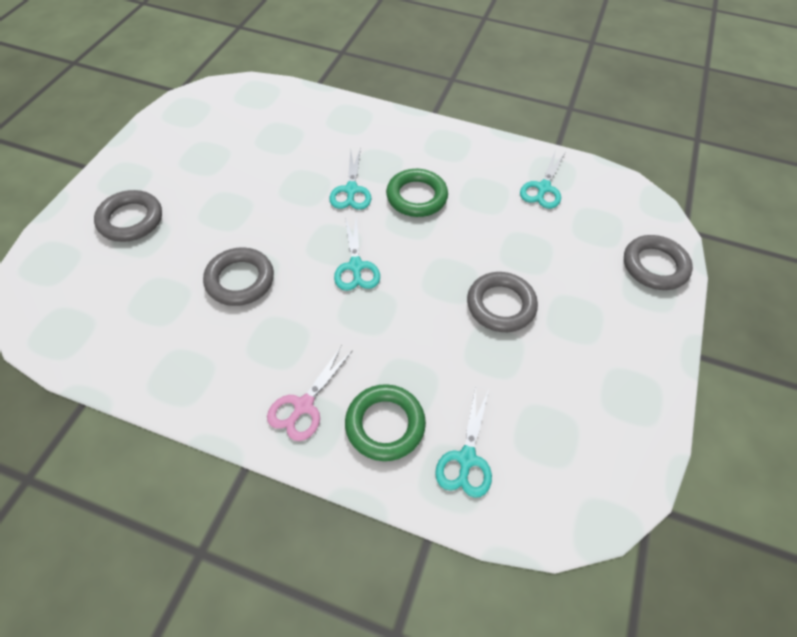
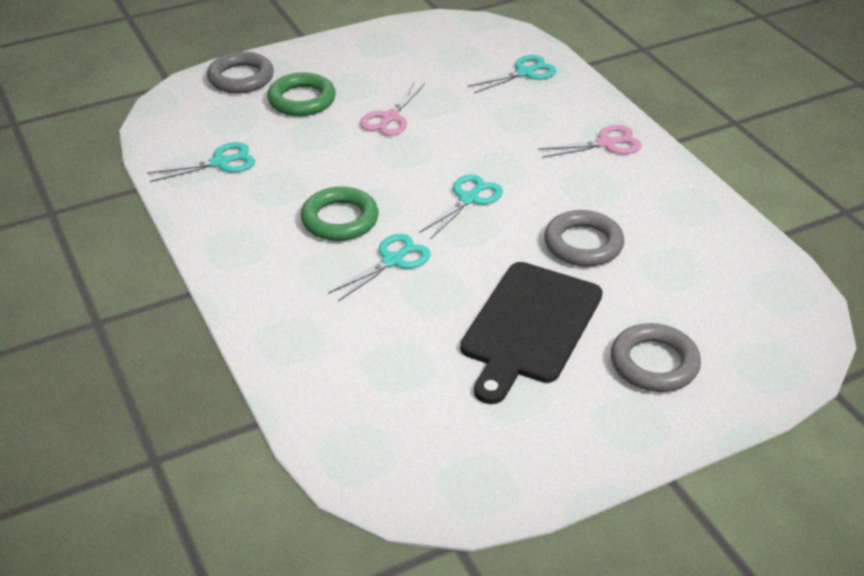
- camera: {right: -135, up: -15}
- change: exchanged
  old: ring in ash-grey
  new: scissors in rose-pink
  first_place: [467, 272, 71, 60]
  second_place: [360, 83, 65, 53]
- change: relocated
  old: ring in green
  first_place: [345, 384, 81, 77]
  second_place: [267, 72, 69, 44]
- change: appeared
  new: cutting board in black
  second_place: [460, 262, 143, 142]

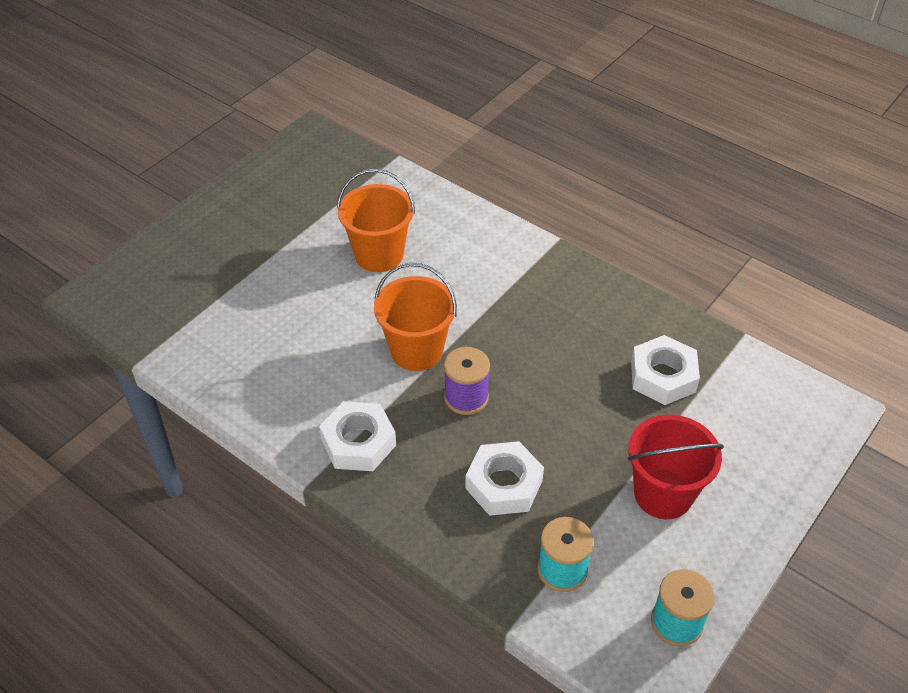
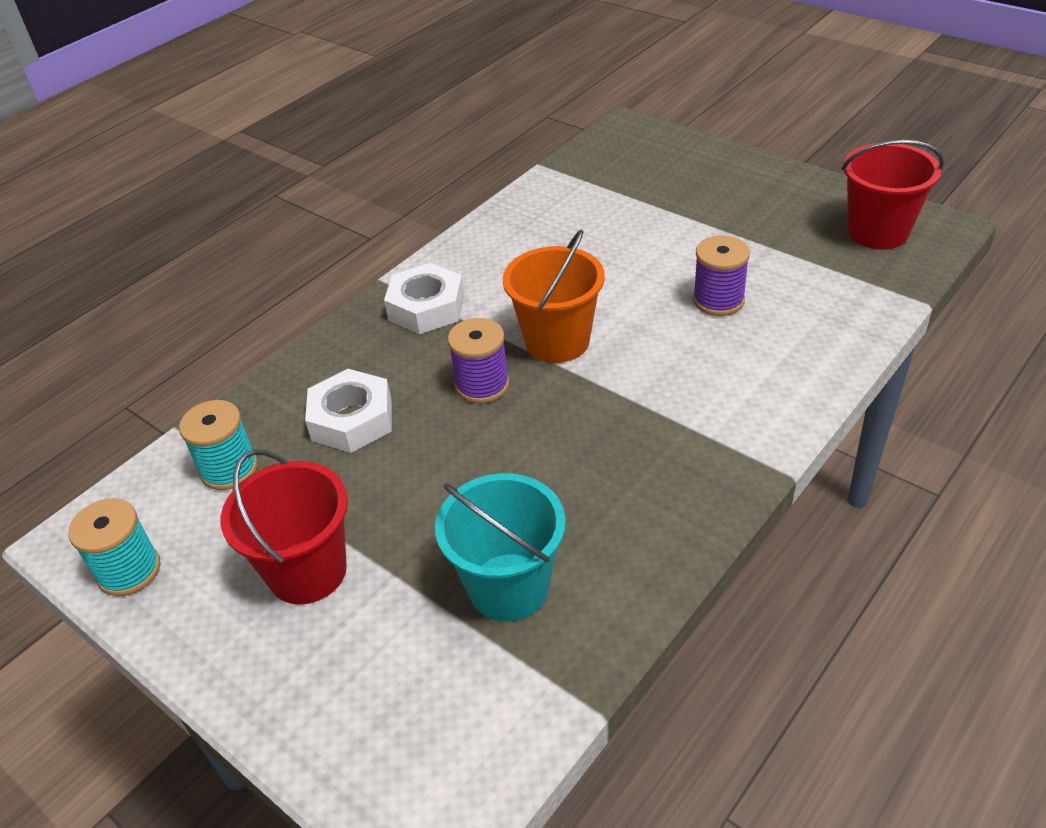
- camera: {right: 95, up: -5}
- change: exchanged
  old: bucket in orange-coloured
  new: reel of thread in violet
  first_place: [337, 169, 78, 103]
  second_place: [693, 235, 57, 81]
- change: exchanged
  old: nut in white
  new: bucket in teal
  first_place: [631, 335, 69, 70]
  second_place: [435, 473, 131, 148]
- change: appeared
  new: bucket in crimson
  second_place: [842, 140, 102, 110]

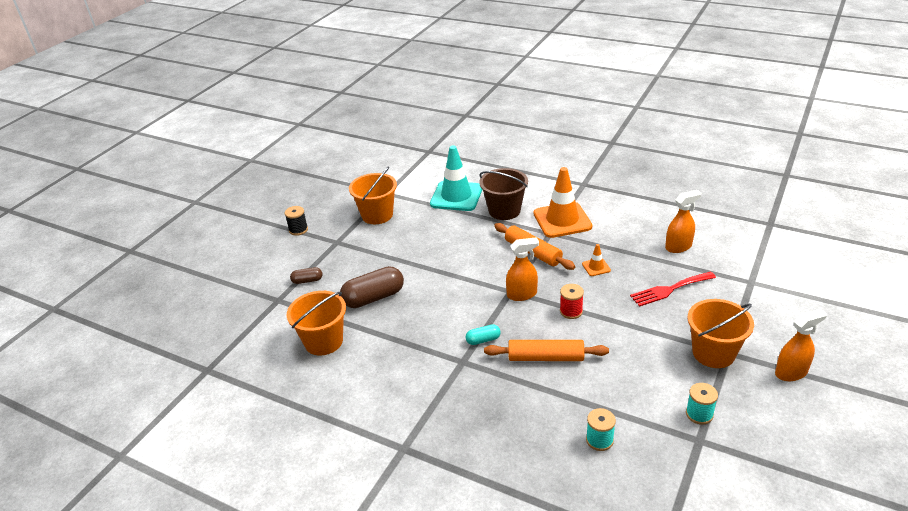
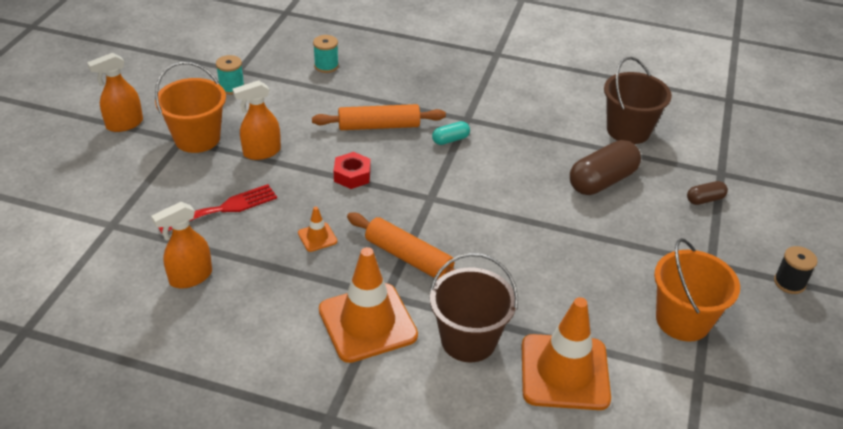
- camera: {right: 165, up: 5}
- change: colour
  old: safety cone in teal
  new: safety cone in orange-coloured
  first_place: [430, 145, 53, 66]
  second_place: [522, 297, 89, 113]
- change: relocated
  old: spray bottle in orange-coloured
  first_place: [506, 237, 33, 64]
  second_place: [233, 80, 48, 80]
- change: exchanged
  old: reel of thread in crimson
  new: nut in crimson
  first_place: [560, 284, 24, 35]
  second_place: [334, 152, 37, 37]
- change: colour
  old: bucket in orange-coloured
  new: bucket in brown
  first_place: [287, 291, 59, 65]
  second_place: [604, 57, 68, 87]

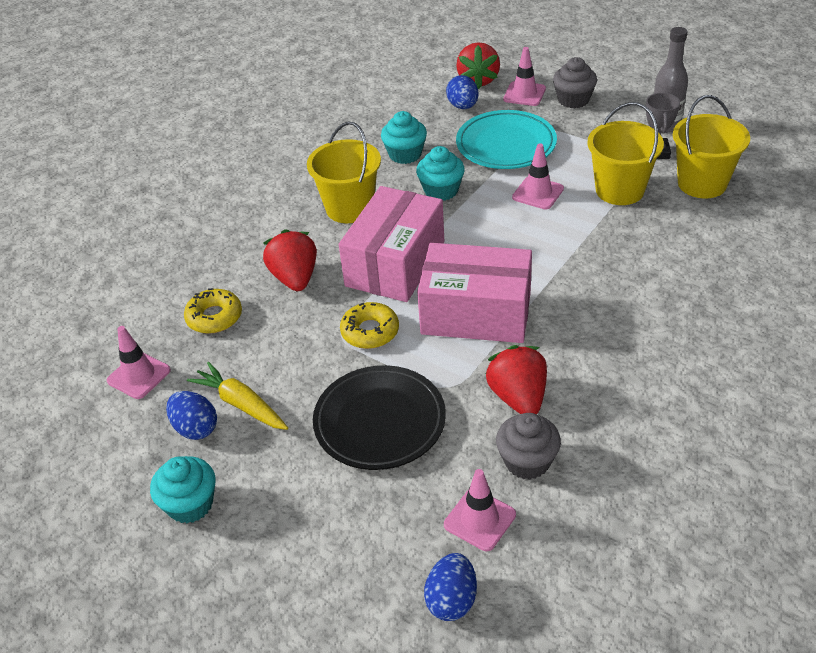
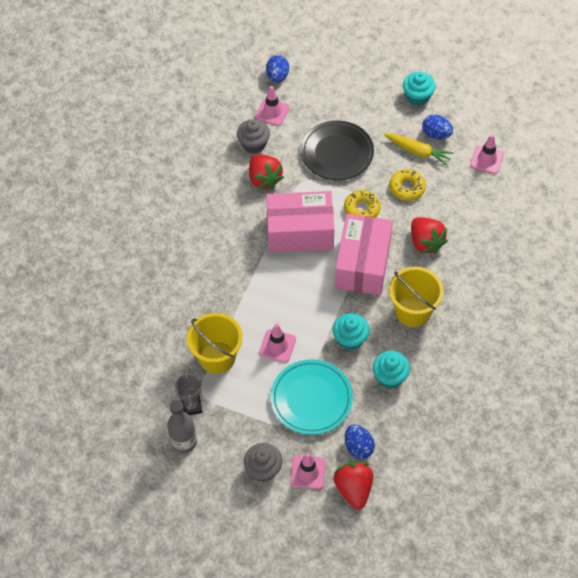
- camera: {right: 165, up: 15}
- change: missing
  old: bucket in bright yellow
  first_place: [673, 95, 77, 103]
- change: relocated
  old: glazed donut in bright yellow
  first_place: [184, 288, 58, 46]
  second_place: [389, 169, 37, 32]

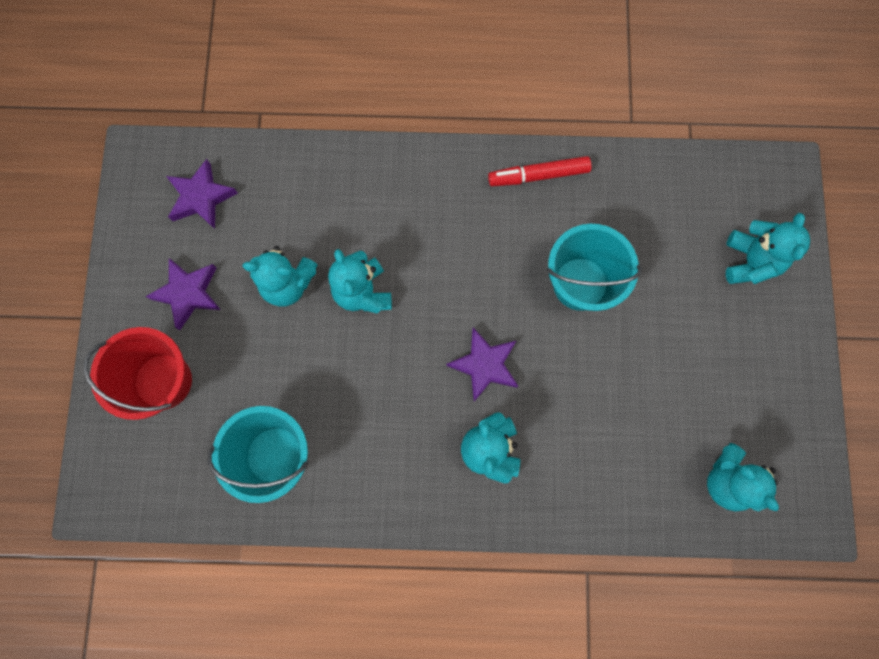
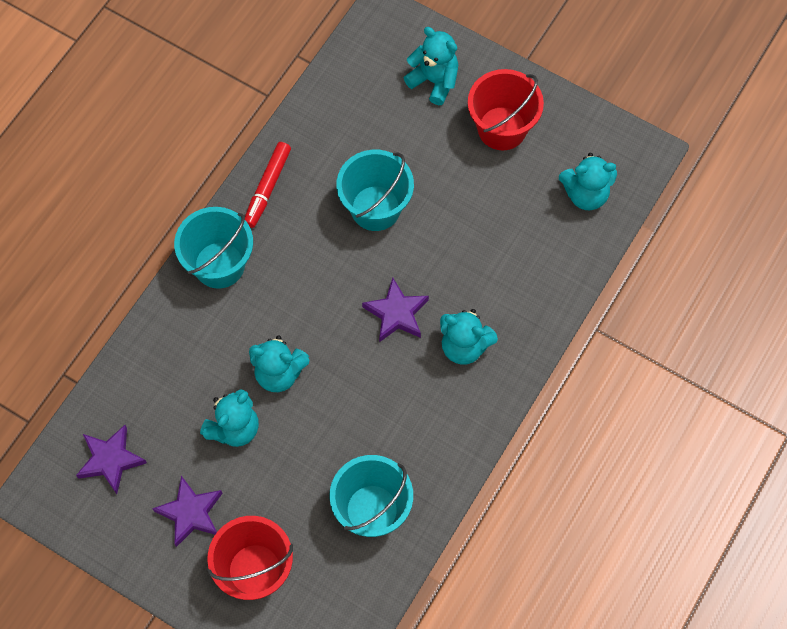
- camera: {right: -60, up: -10}
- change: appeared
  new: bucket in crimson
  second_place: [468, 69, 76, 81]
- change: appeared
  new: bucket in teal
  second_place: [174, 207, 79, 82]

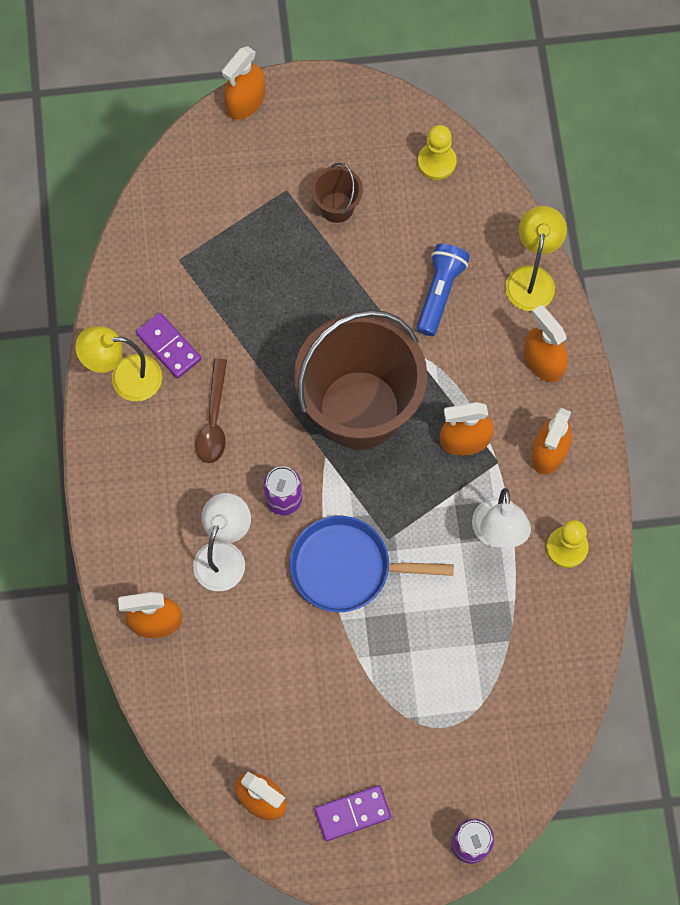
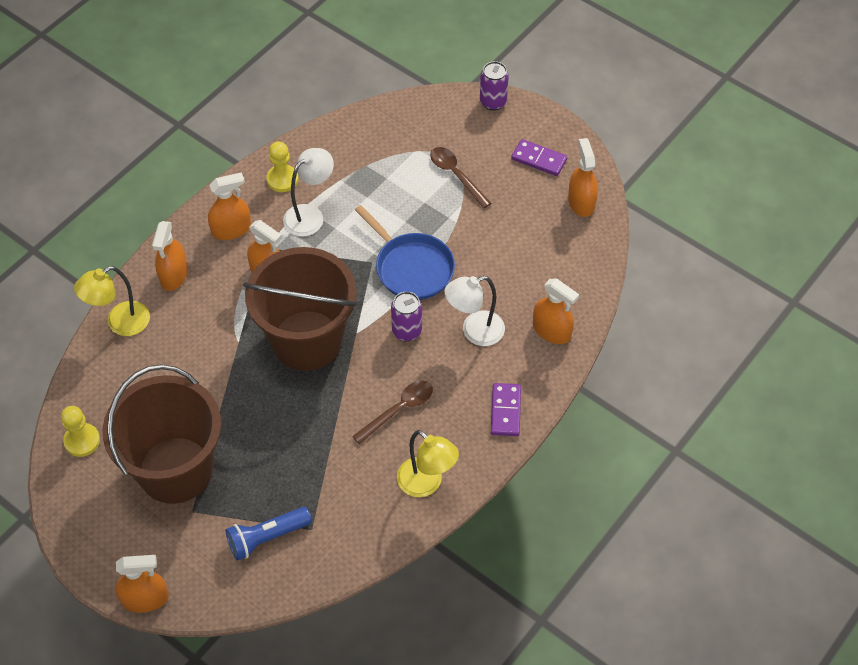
- camera: {right: -135, up: -15}
- change: size
  old: bucket in brown
  first_place: [311, 163, 52, 60]
  second_place: [102, 364, 119, 140]
  factor: 2.41
- change: relocated
  old: torch in cobalt
  first_place: [416, 244, 54, 92]
  second_place: [225, 507, 87, 54]
- change: relocated
  old: domino in violet
  first_place: [136, 313, 65, 66]
  second_place: [491, 383, 30, 53]
- change: appeared
  new: teaspoon in brown
  second_place: [430, 147, 61, 61]

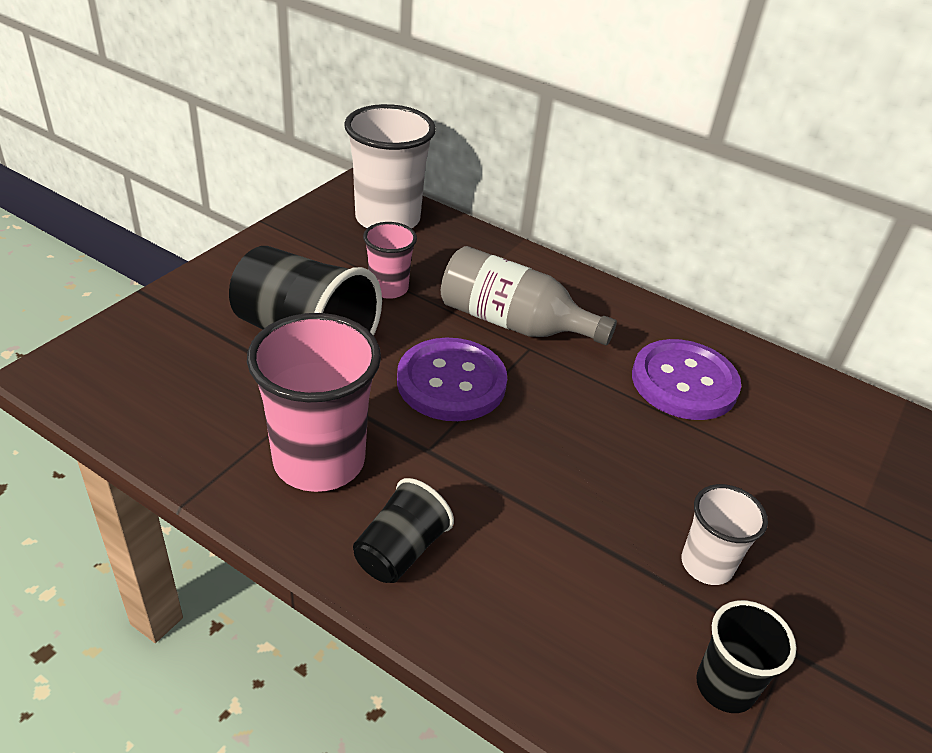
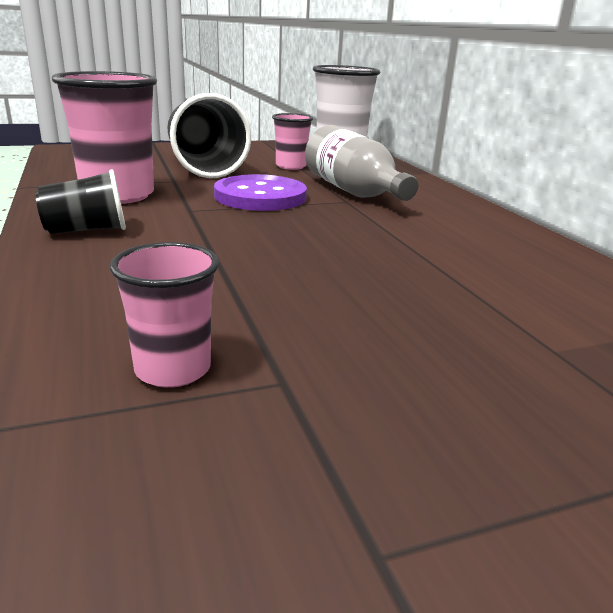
- camera: {right: 40, up: -15}
- change: missing
  old: button in violet
  first_place: [632, 339, 109, 81]
- change: missing
  old: beaker in white
  first_place: [682, 484, 86, 101]
- change: colour
  old: beaker in black
  new: beaker in rose-pink
  first_place: [696, 600, 100, 113]
  second_place: [110, 242, 109, 146]

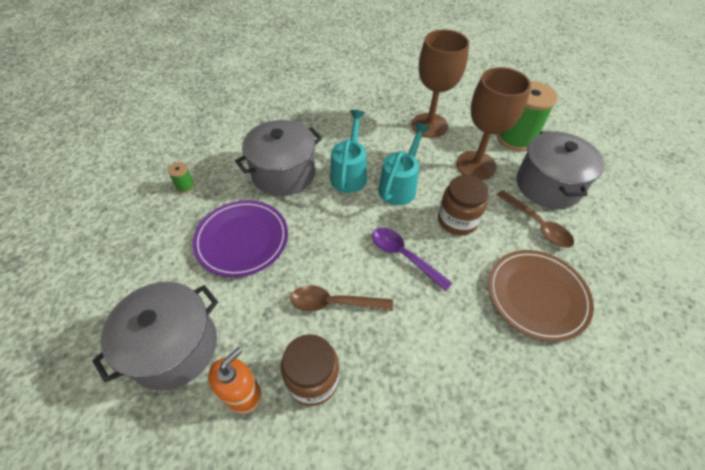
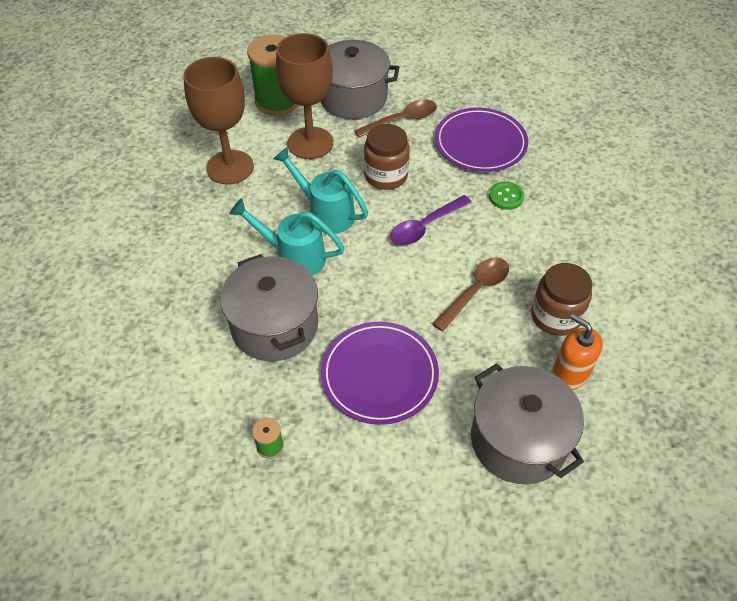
- camera: {right: -80, up: 0}
- change: colour
  old: plate in brown
  new: plate in violet
  first_place: [488, 250, 106, 92]
  second_place: [435, 108, 93, 64]
- change: spun
  old: teaspoon in brown
  first_place: [290, 285, 103, 26]
  second_place: [432, 257, 77, 74]
  degrees: -150
- change: appeared
  new: button in green
  second_place: [489, 182, 35, 28]

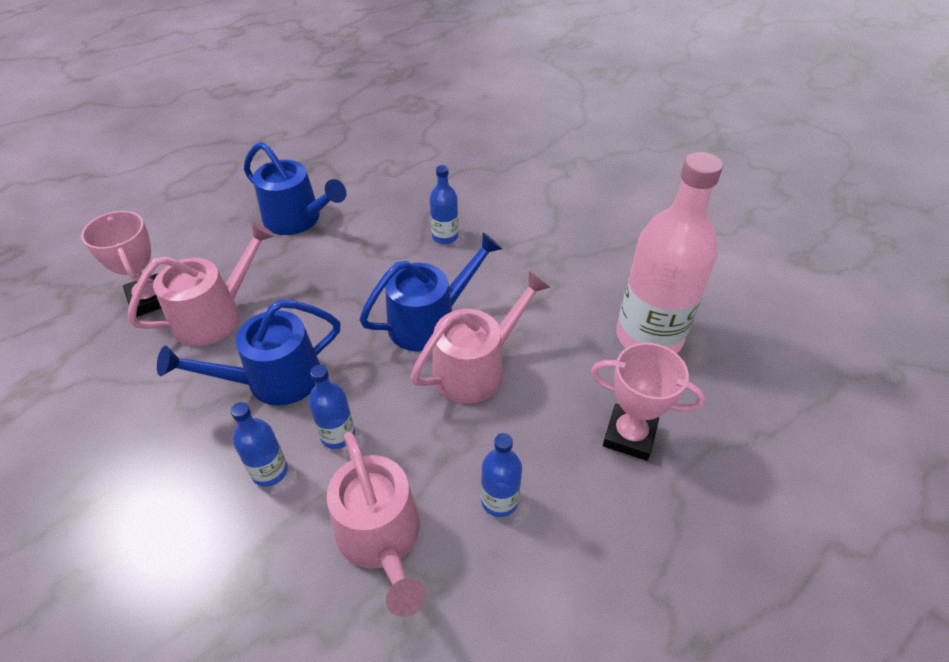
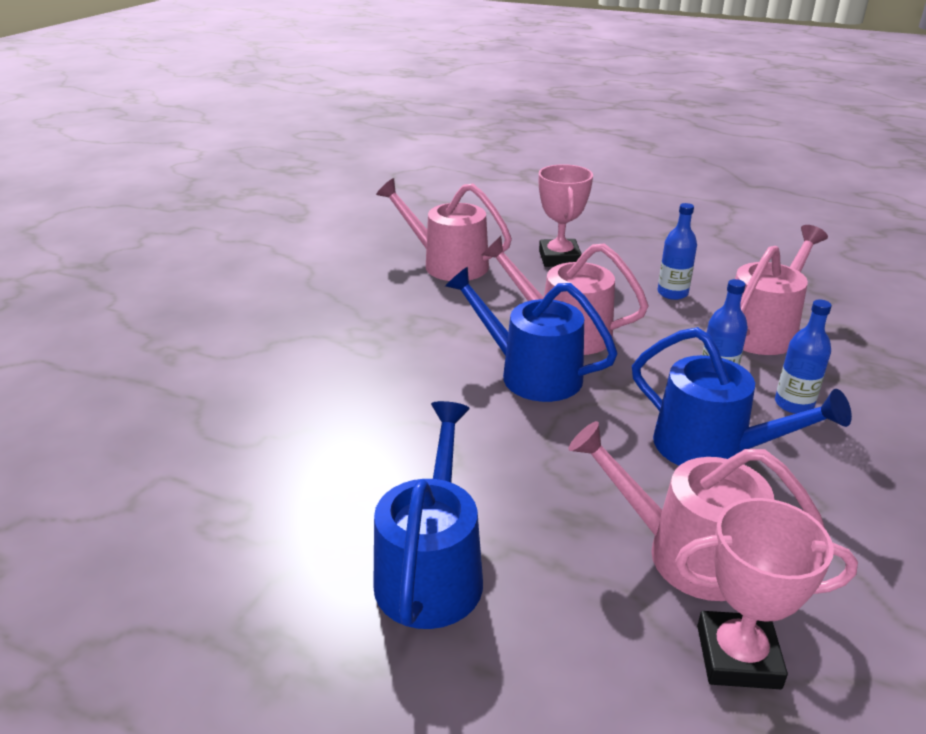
- camera: {right: -115, up: -15}
- change: exchanged
  old: flask in rose-pink
  new: watering can in rose-pink
  first_place: [616, 152, 107, 202]
  second_place: [376, 178, 136, 103]
- change: missing
  old: flask in cobalt
  first_place: [430, 165, 28, 79]
- change: spun
  old: prize cup in rose-pink
  first_place: [81, 211, 80, 106]
  second_place: [675, 498, 183, 191]
  degrees: 60

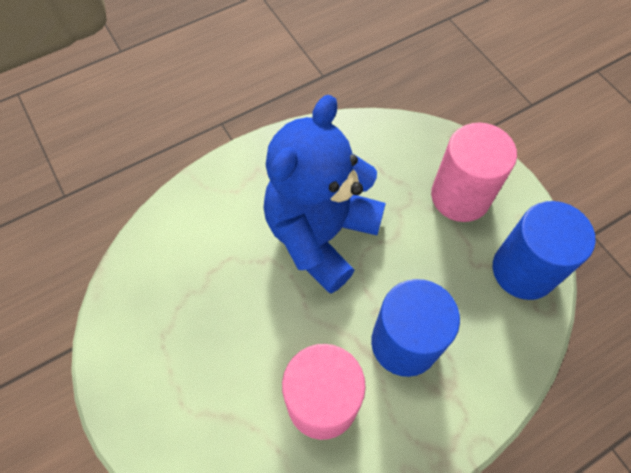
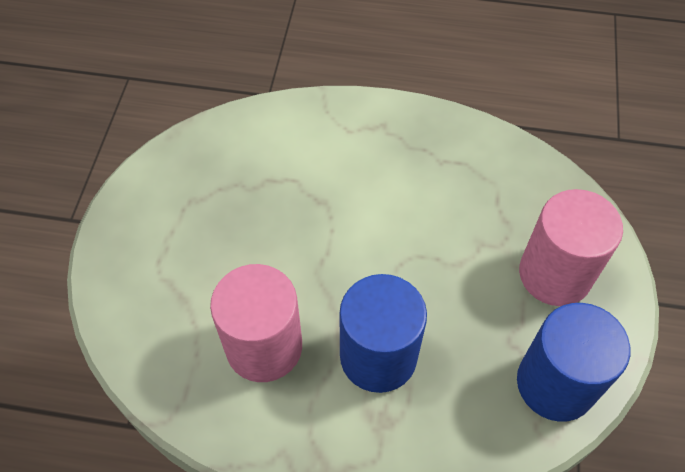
- camera: {right: 40, up: -5}
- change: missing
  old: teddy in cobalt
  first_place: [264, 95, 122, 199]

